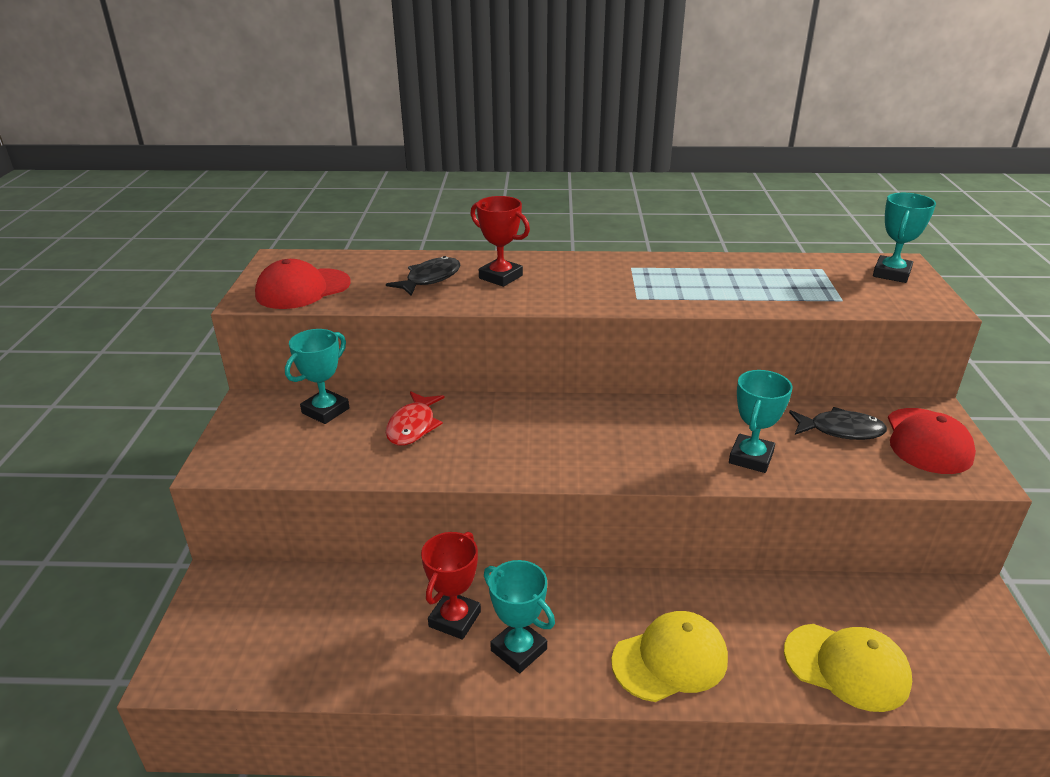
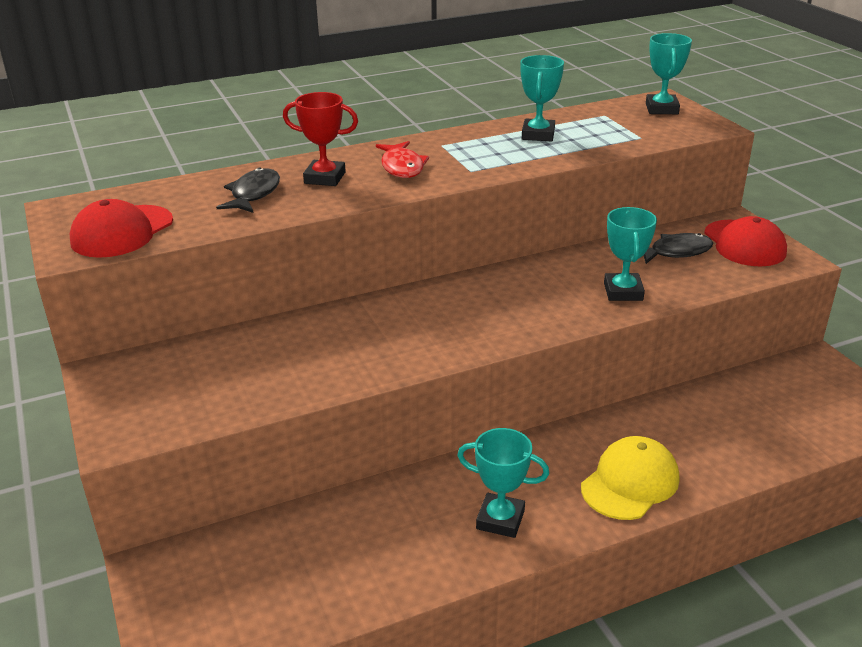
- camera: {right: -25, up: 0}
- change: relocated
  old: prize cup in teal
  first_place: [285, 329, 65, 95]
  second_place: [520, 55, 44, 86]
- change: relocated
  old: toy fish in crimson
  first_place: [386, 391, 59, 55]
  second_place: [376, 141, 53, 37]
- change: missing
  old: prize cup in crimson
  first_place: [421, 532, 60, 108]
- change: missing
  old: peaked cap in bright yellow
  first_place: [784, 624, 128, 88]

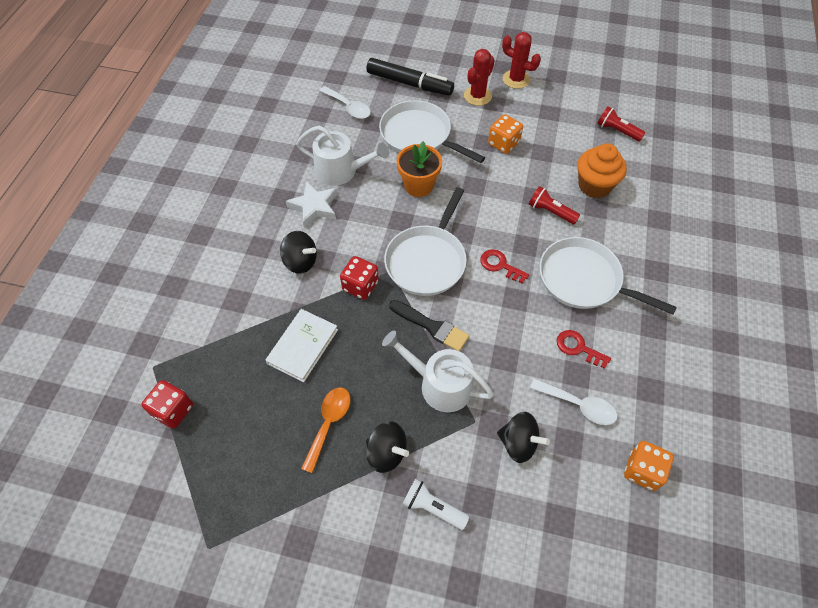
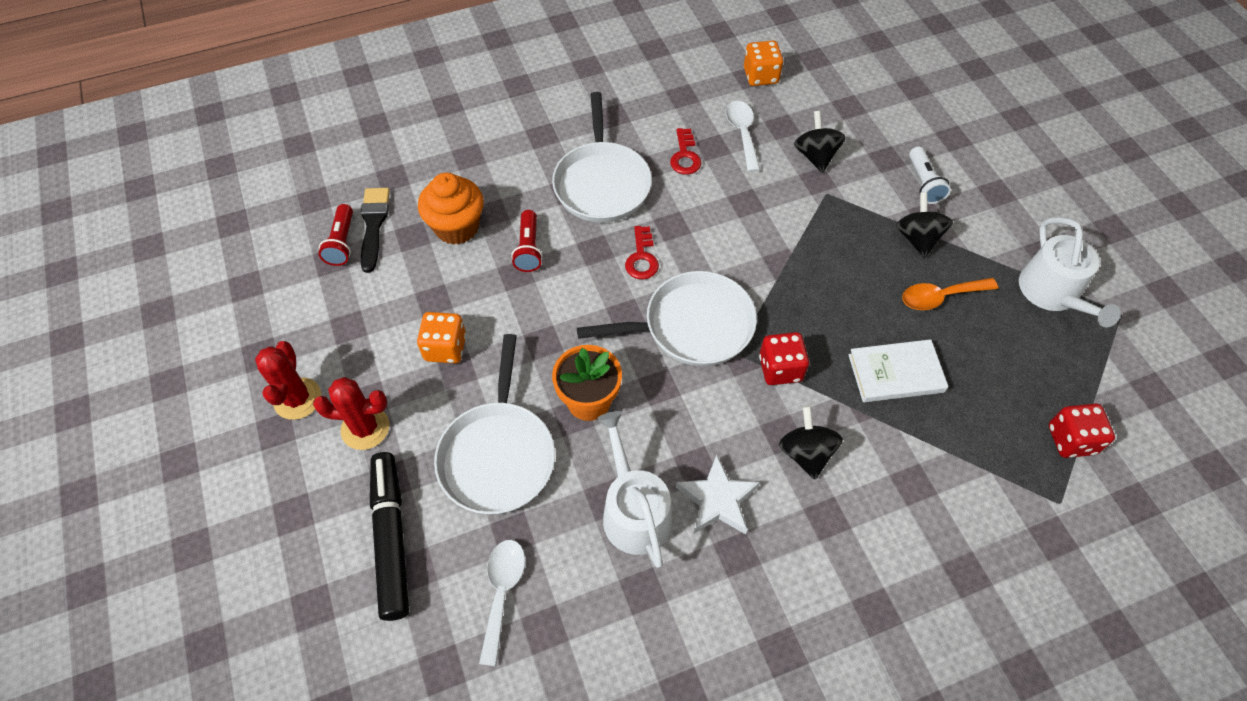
- camera: {right: -125, up: 0}
- change: relocated
  old: brush in black
  first_place: [389, 300, 80, 51]
  second_place: [361, 188, 29, 85]
- change: relocated
  old: watering can in white
  first_place: [382, 331, 112, 81]
  second_place: [1019, 217, 102, 110]

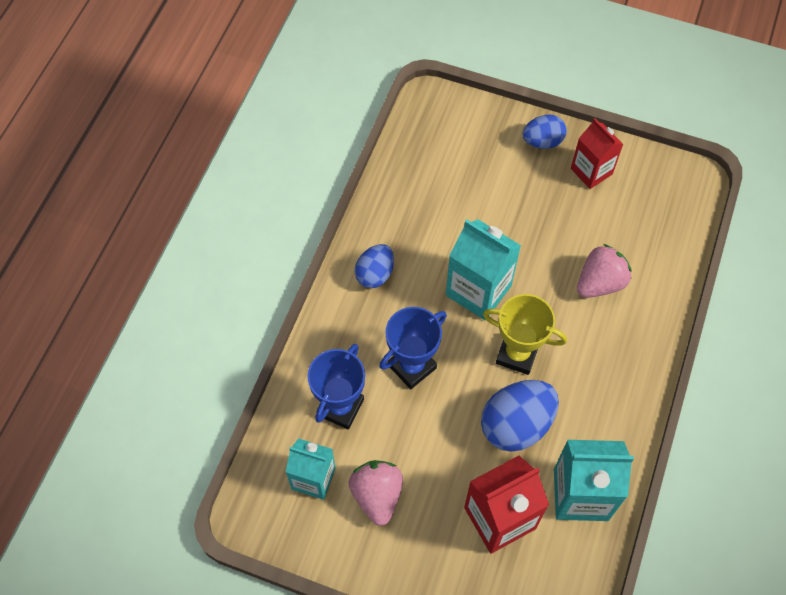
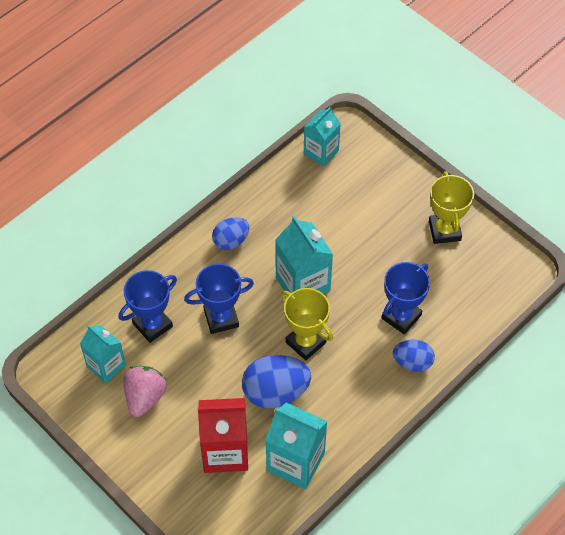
- camera: {right: 25, up: -5}
- change: relocated
  old: toy egg in cobalt
  first_place: [522, 114, 45, 35]
  second_place: [393, 340, 42, 32]
- change: exchanged
  old: carton in crimson
  new: prize cup in bright yellow
  first_place: [571, 118, 53, 71]
  second_place: [429, 171, 45, 73]
- change: exchanged
  old: strawberry in rose-pink
  new: prize cup in cobalt
  first_place: [577, 244, 55, 54]
  second_place: [382, 262, 48, 72]
- change: appeared
  new: carton in teal
  second_place: [304, 106, 37, 60]

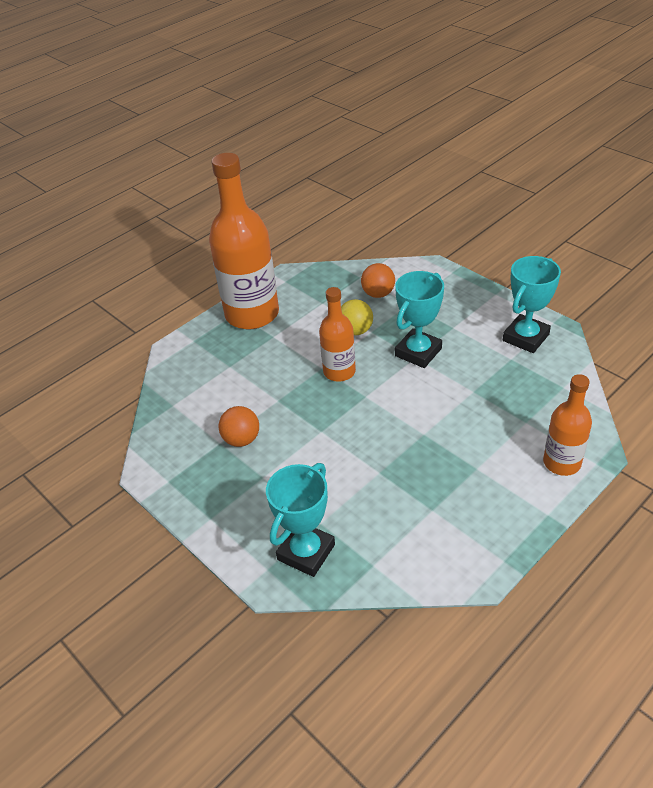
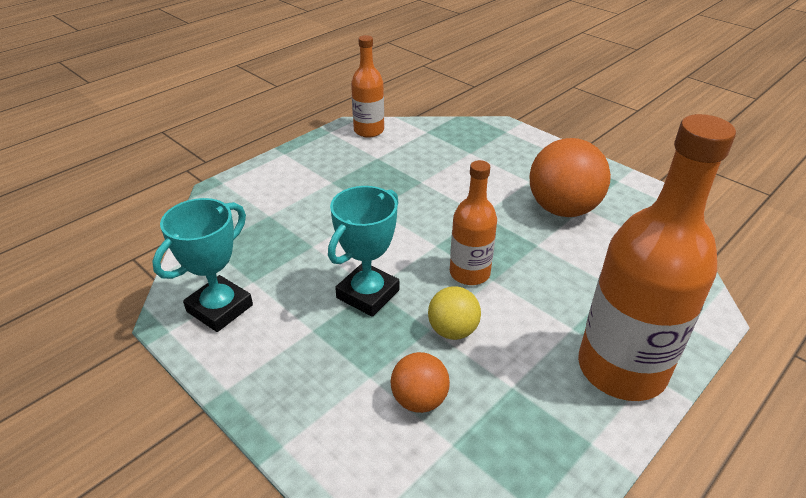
- camera: {right: 175, up: -5}
- change: relocated
  old: flask in orange-coloured
  first_place: [543, 374, 49, 102]
  second_place: [351, 35, 33, 103]
- change: size
  old: play ball in orange-coloured
  first_place: [218, 406, 41, 41]
  second_place: [530, 138, 81, 79]
  factor: 1.82
- change: missing
  old: prize cup in teal
  first_place: [266, 463, 69, 114]

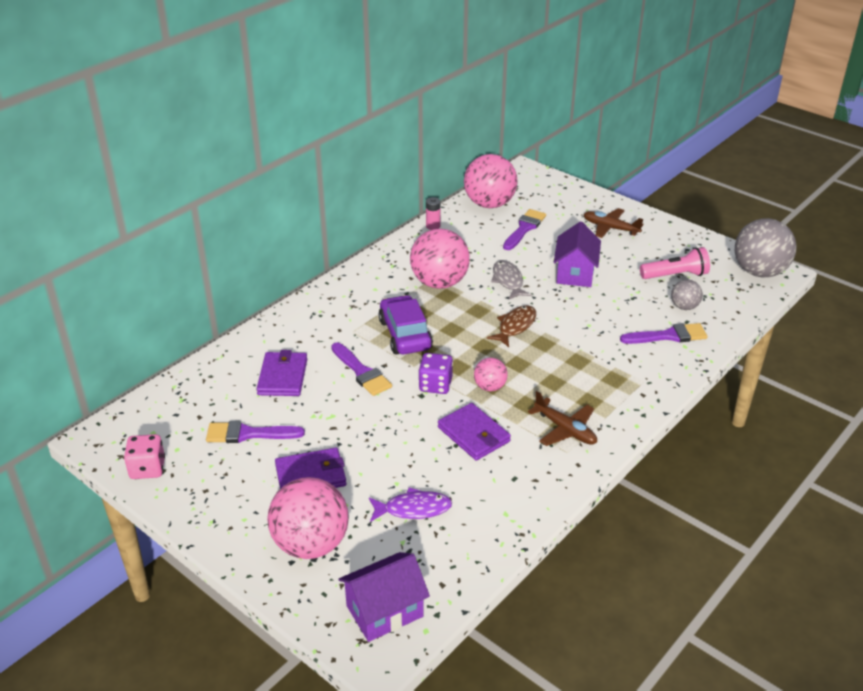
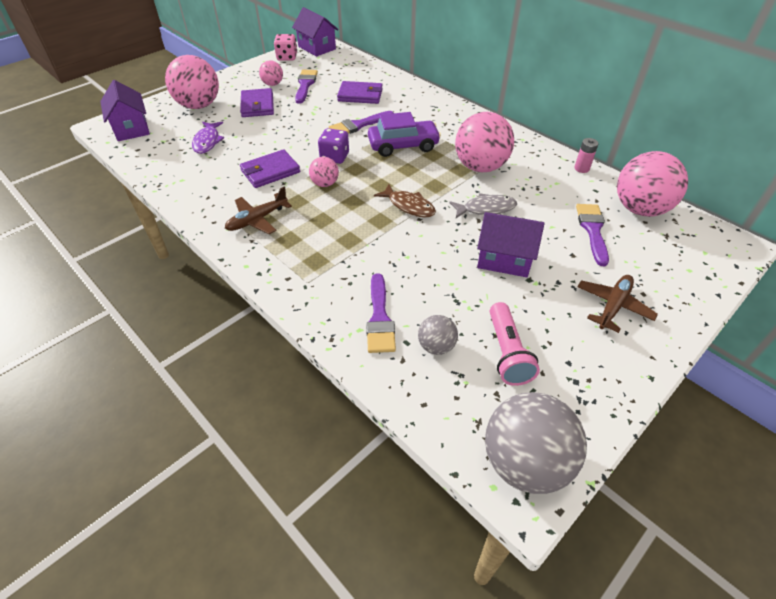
- camera: {right: 95, up: 10}
- change: spun
  old: brush in violet
  first_place: [503, 209, 43, 41]
  second_place: [576, 204, 33, 62]
  degrees: -120
- change: appeared
  new: toy house in violet
  second_place: [292, 7, 46, 49]
- change: appeared
  new: play ball in rose-pink
  second_place: [259, 60, 24, 26]

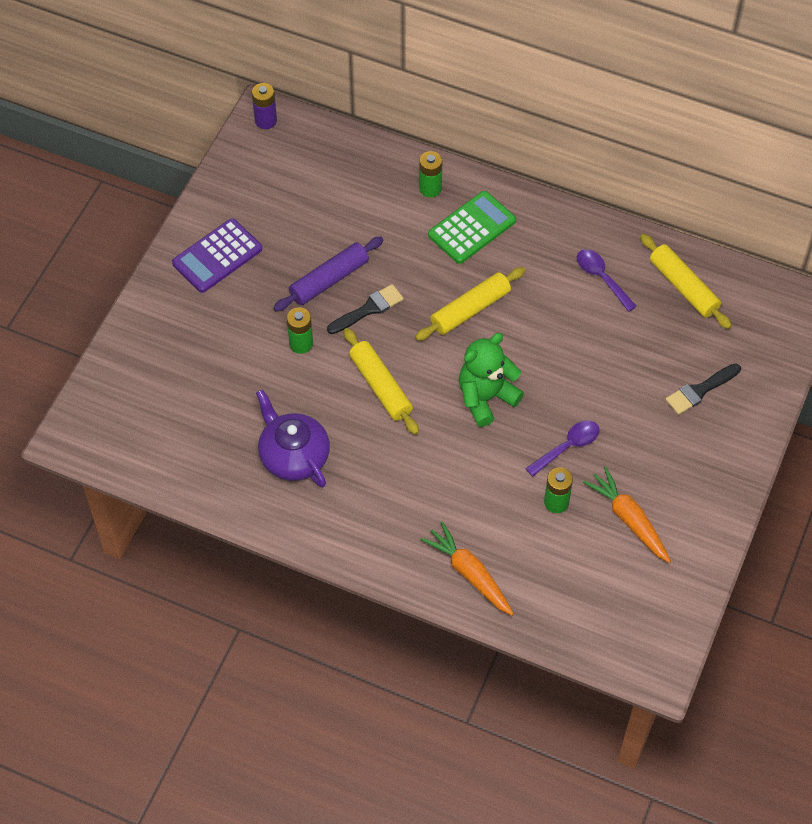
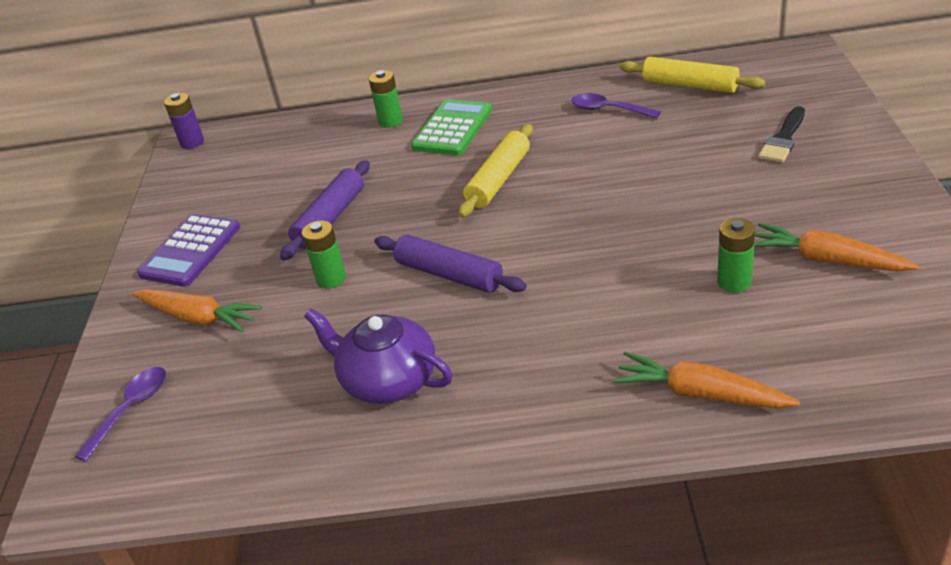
- camera: {right: -20, up: -20}
- change: missing
  old: brush in black
  first_place: [327, 284, 77, 50]
- change: colour
  old: dough roller in bright yellow
  new: dough roller in violet
  first_place: [344, 328, 75, 107]
  second_place: [374, 235, 153, 58]
- change: missing
  old: teddy in green
  first_place: [459, 333, 65, 94]
- change: relocated
  old: teaspoon in violet
  first_place: [525, 421, 74, 56]
  second_place: [74, 367, 92, 95]
- change: appeared
  new: root vegetable in orange-coloured
  second_place: [132, 289, 130, 44]

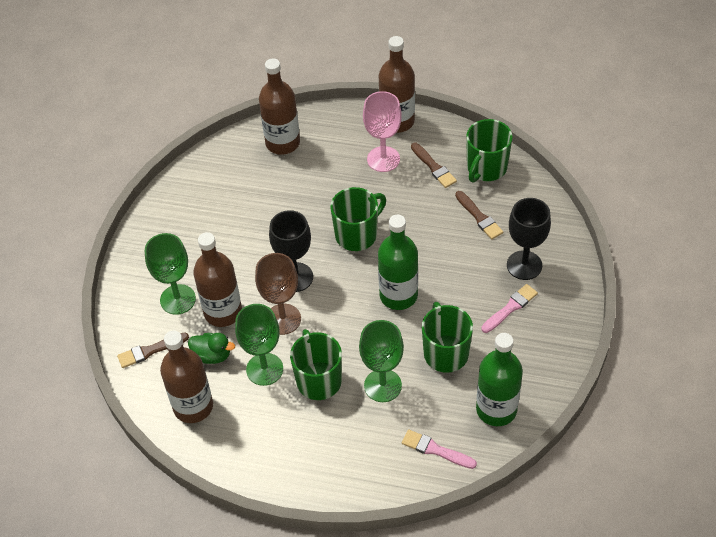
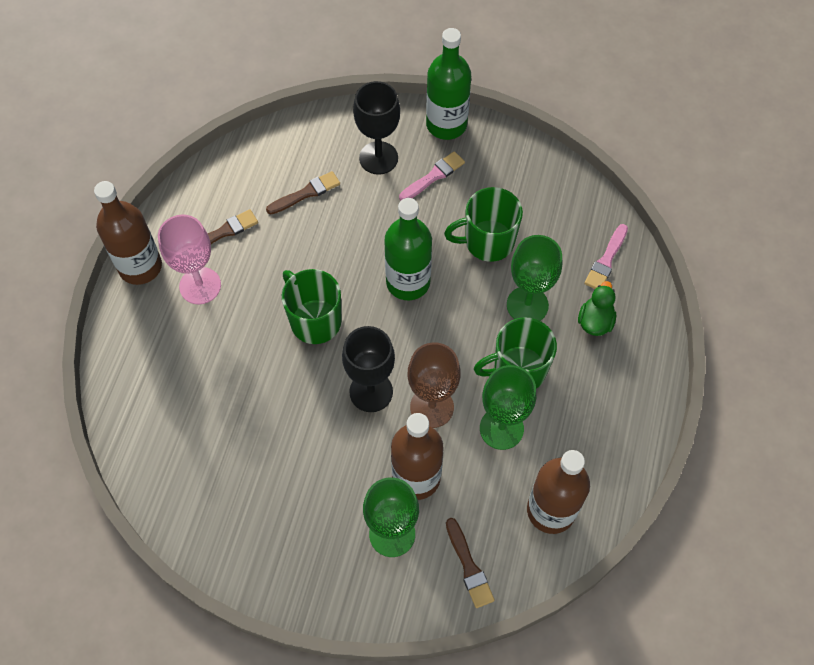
- camera: {right: -90, up: 10}
- change: missing
  old: flask in brown
  first_place: [259, 58, 41, 97]
- change: missing
  old: mug in green
  first_place: [466, 119, 47, 64]
- change: spun
  old: brush in rose-pink
  first_place: [481, 284, 57, 49]
  second_place: [399, 151, 66, 50]
  degrees: 90
- change: relocated
  old: toy duck in green
  first_place: [188, 333, 47, 31]
  second_place: [578, 281, 38, 55]
- change: relocated
  old: flask in green
  first_place: [476, 333, 47, 93]
  second_place: [426, 28, 45, 112]

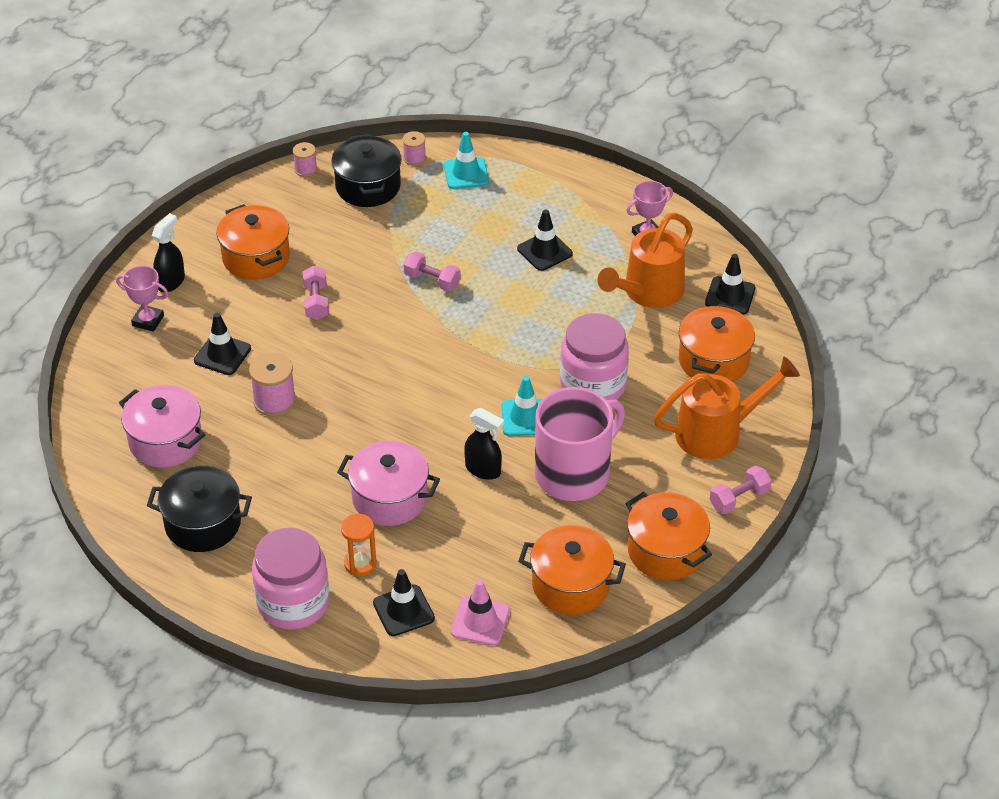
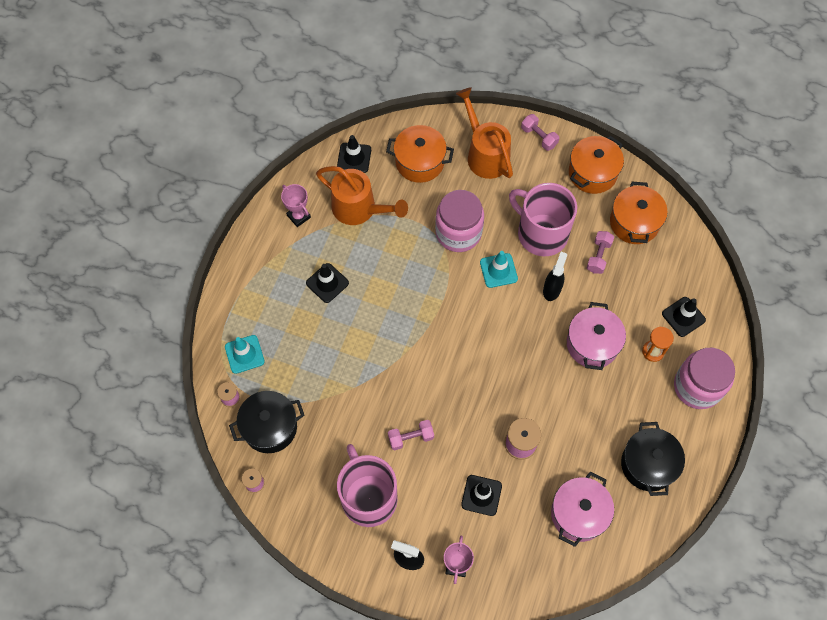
- camera: {right: -100, up: 20}
- change: exchanged
  old: pot in orange-coloured
  new: mug in rose-pink
  first_place: [217, 204, 73, 76]
  second_place: [337, 444, 61, 83]
- change: relocated
  old: dumbbell in rose-pink
  first_place: [404, 251, 57, 40]
  second_place: [587, 231, 27, 43]
- change: missing
  old: safety cone in rose-pink
  first_place: [451, 580, 59, 65]

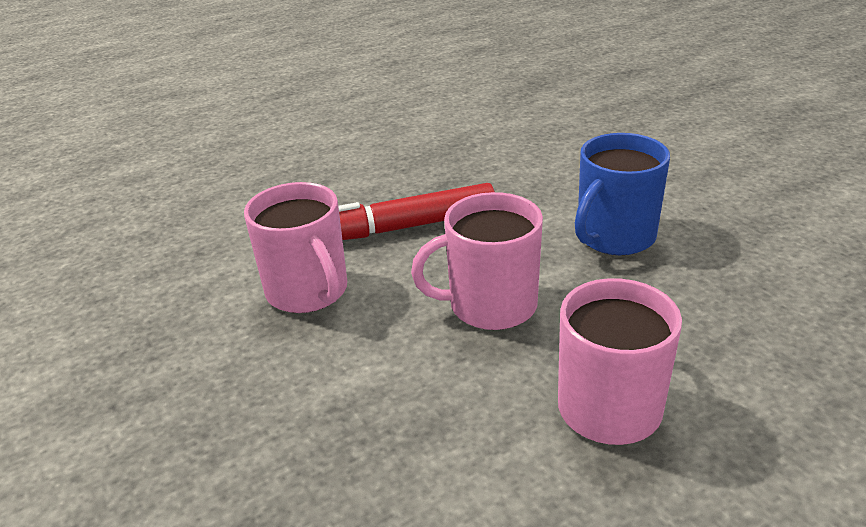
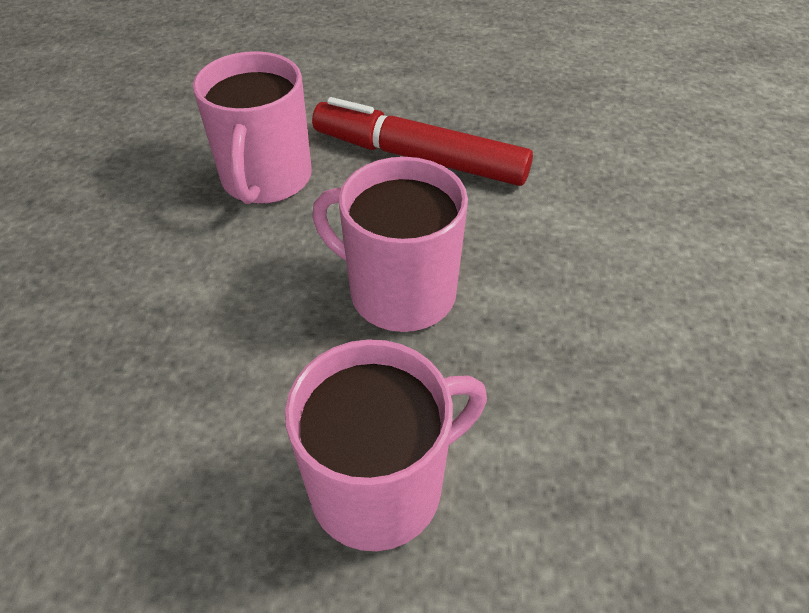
- camera: {right: 35, up: 15}
- change: missing
  old: mug in cobalt
  first_place: [575, 133, 95, 122]

